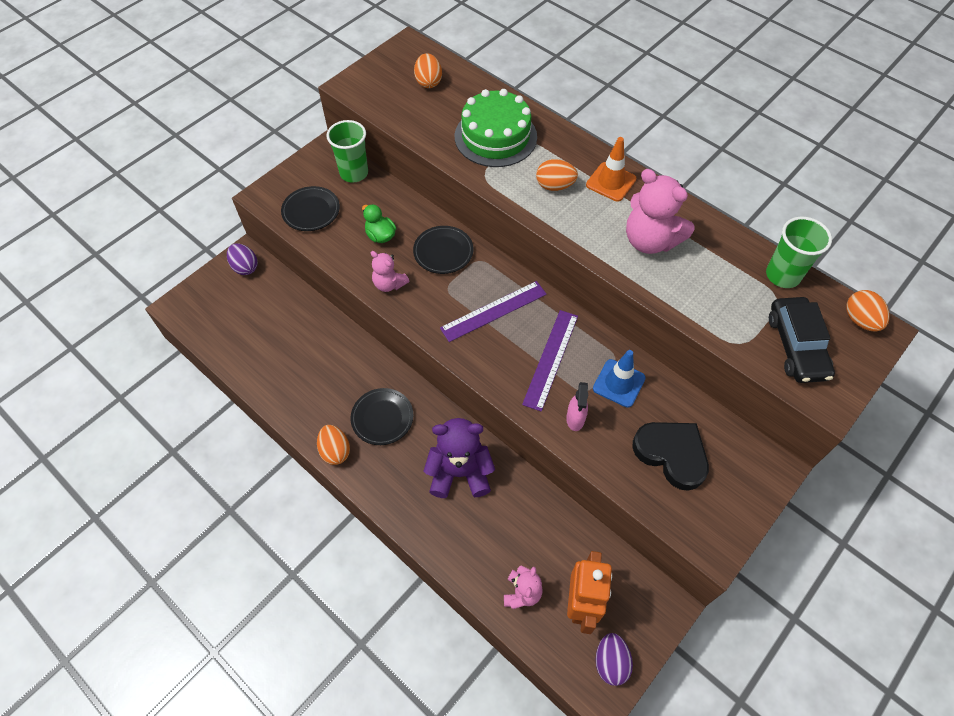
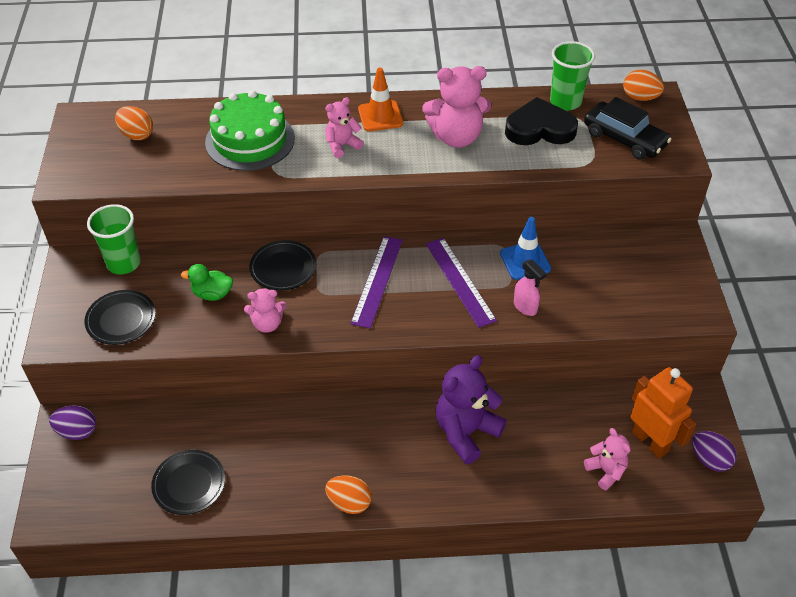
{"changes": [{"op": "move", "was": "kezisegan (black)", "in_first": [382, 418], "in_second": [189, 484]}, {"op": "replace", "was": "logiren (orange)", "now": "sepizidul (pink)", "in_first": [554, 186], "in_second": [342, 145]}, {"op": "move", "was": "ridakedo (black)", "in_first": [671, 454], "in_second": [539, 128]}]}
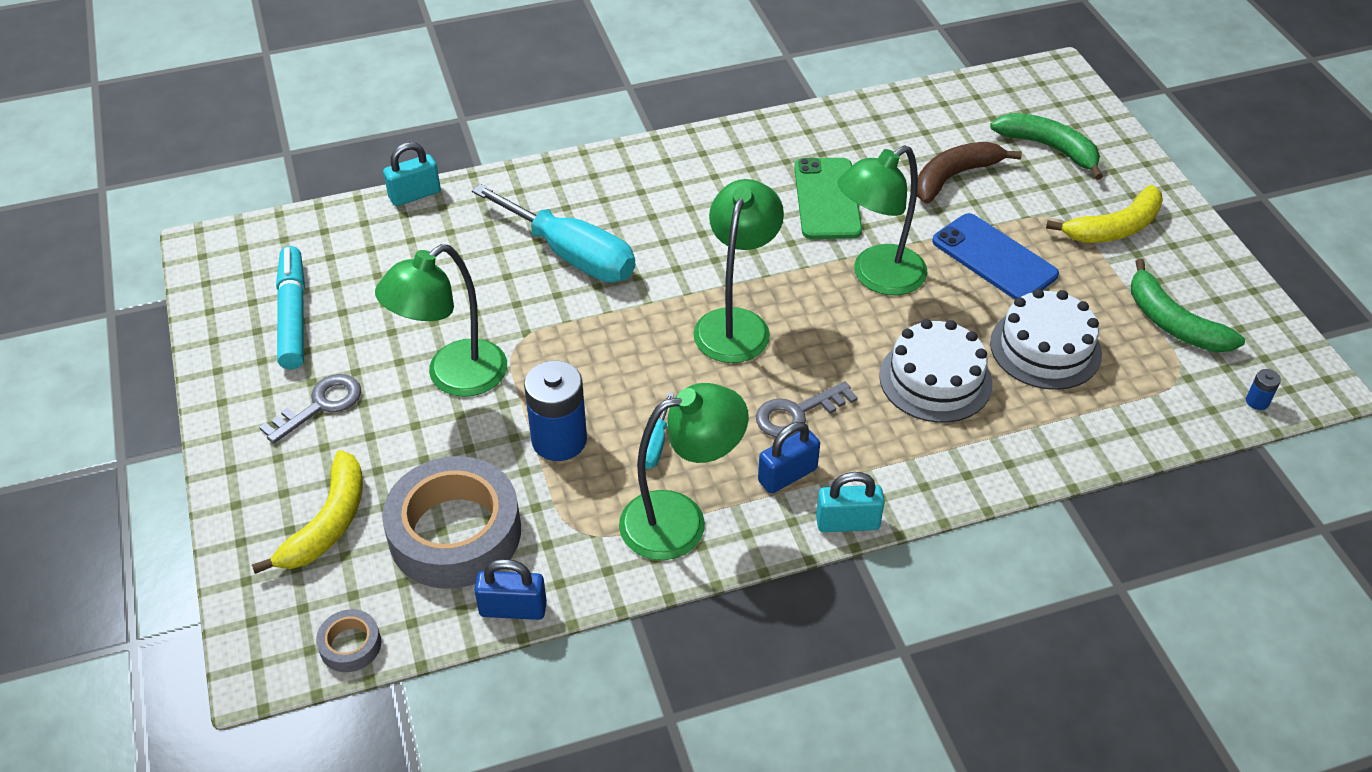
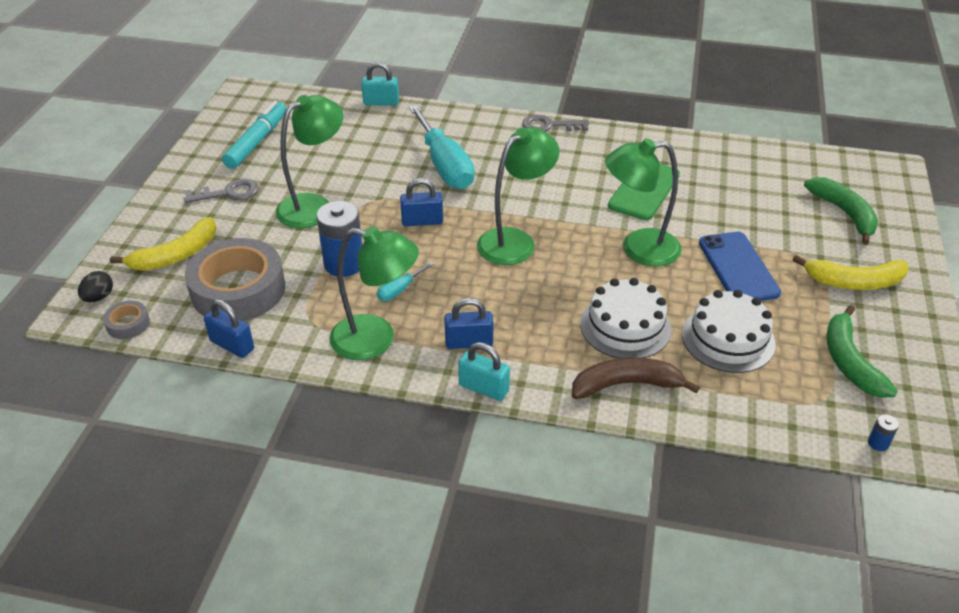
{"changes": [{"op": "rotate", "was": "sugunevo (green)", "in_first": [453, 377], "in_second": [314, 206], "clockwise": 150}, {"op": "move", "was": "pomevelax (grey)", "in_first": [797, 413], "in_second": [549, 126]}, {"op": "move", "was": "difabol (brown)", "in_first": [954, 177], "in_second": [626, 385]}, {"op": "insert", "now": "logiren (black)", "in_second": [99, 297]}, {"op": "insert", "now": "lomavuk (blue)", "in_second": [422, 221]}]}
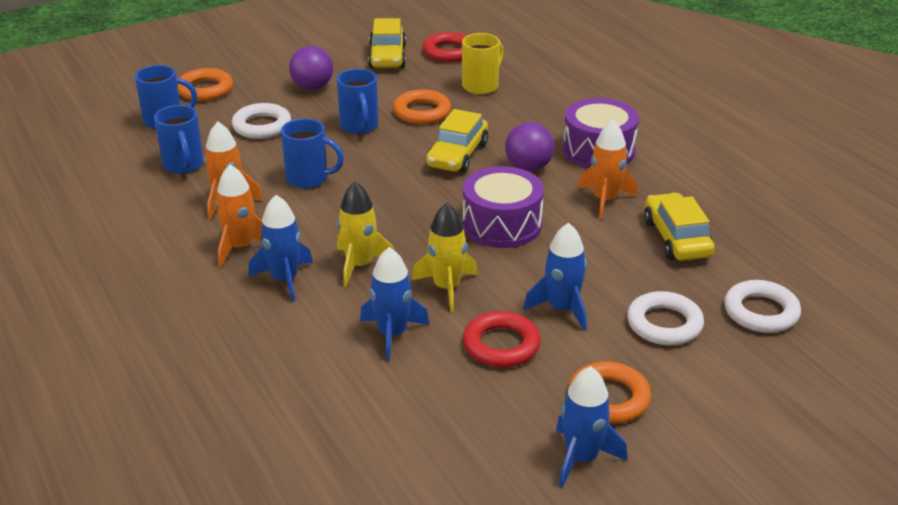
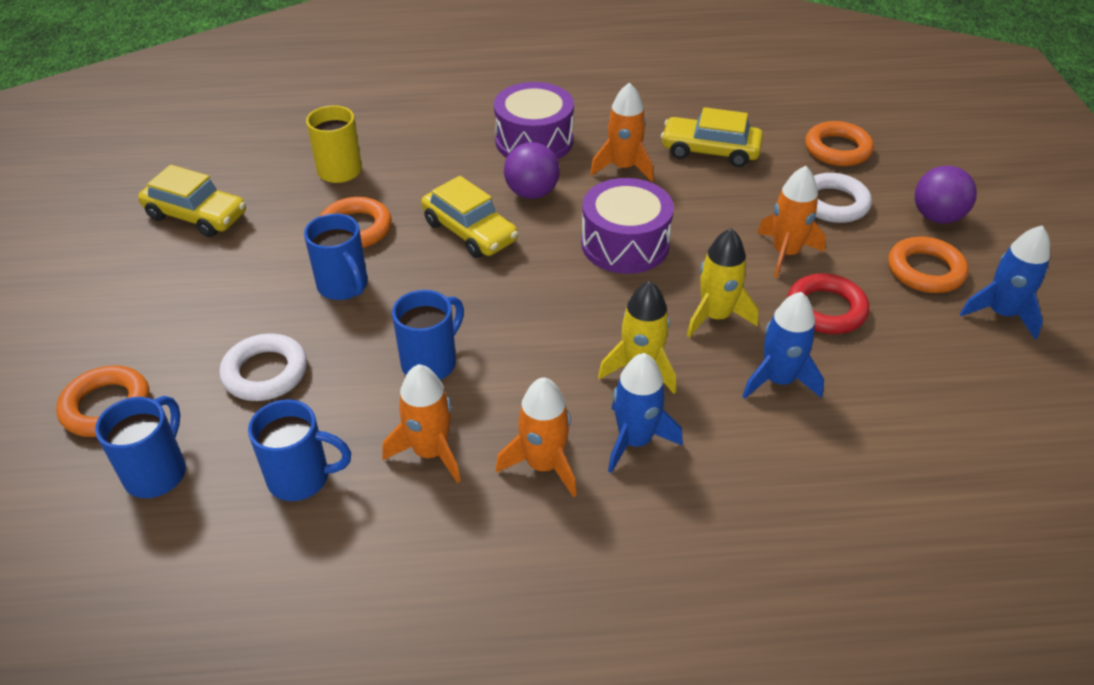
{"changes": [{"op": "move", "was": "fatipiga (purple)", "in_first": [312, 87], "in_second": [937, 217]}, {"op": "rotate", "was": "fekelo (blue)", "in_first": [359, 126], "in_second": [343, 286], "clockwise": 45}, {"op": "delete", "was": "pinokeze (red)", "in_first": [448, 52]}, {"op": "recolor", "was": "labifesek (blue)", "now": "labifesek (orange)", "in_first": [561, 309], "in_second": [785, 253]}, {"op": "recolor", "was": "pinokeze (white)", "now": "pinokeze (orange)", "in_first": [761, 312], "in_second": [837, 149]}]}
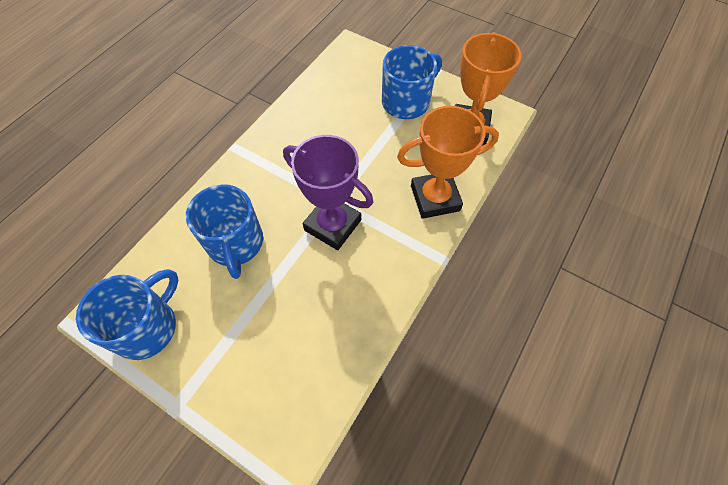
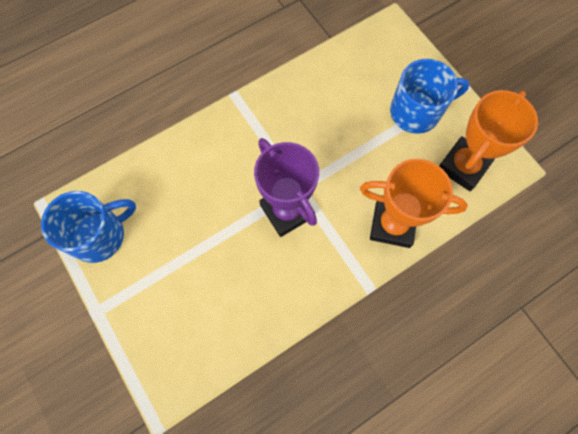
{"changes": [{"op": "delete", "was": "fekelo (blue)", "in_first": [235, 244]}]}
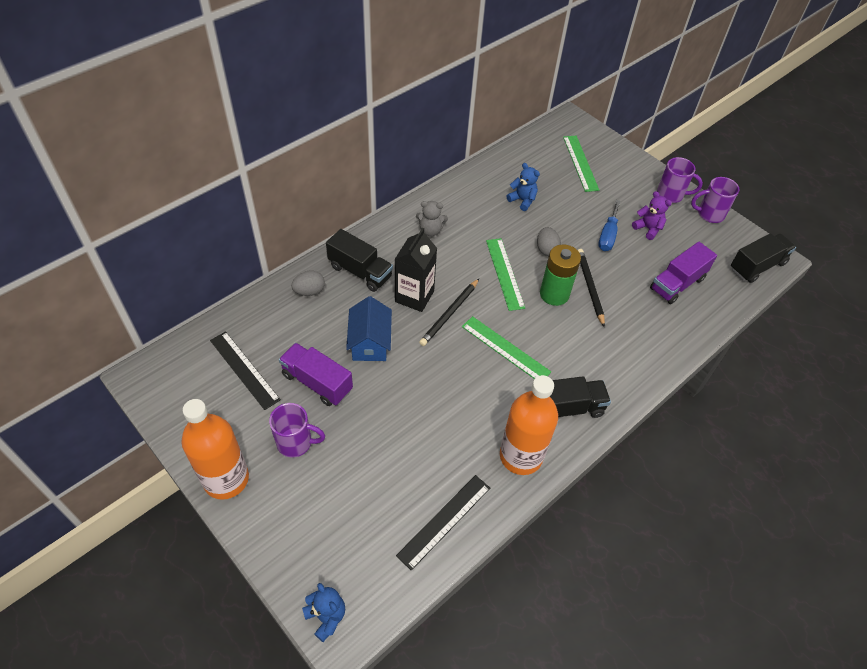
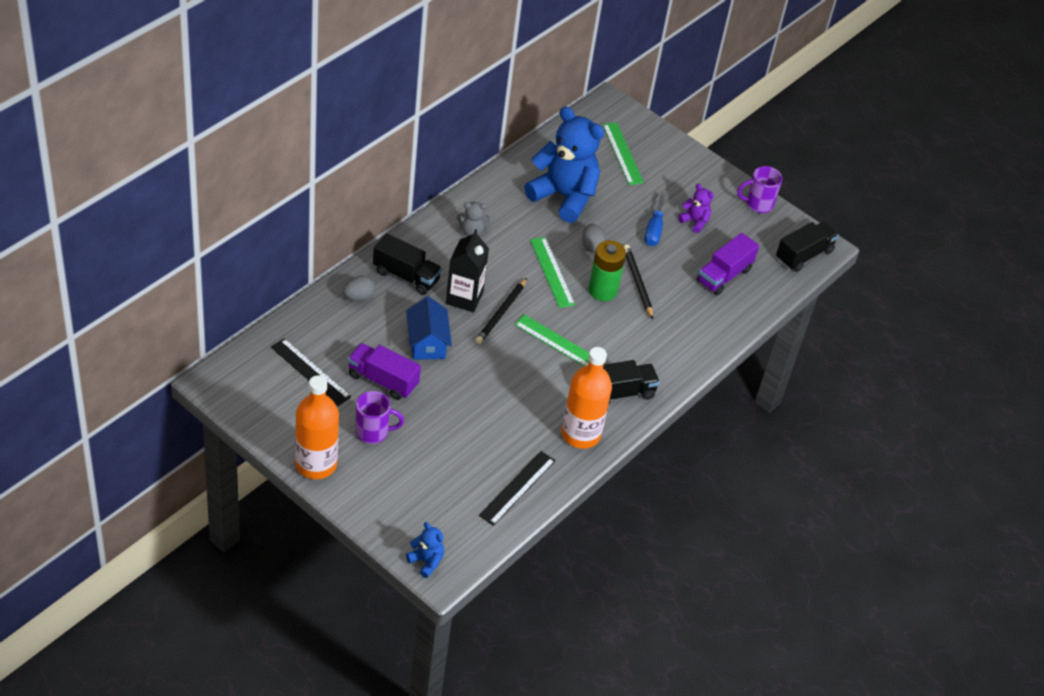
{"changes": [{"op": "resize", "was": "sepizidul (blue)", "in_first": [522, 200], "in_second": [564, 196], "ratio": 2.32}, {"op": "delete", "was": "fekelo (purple)", "in_first": [671, 195]}]}
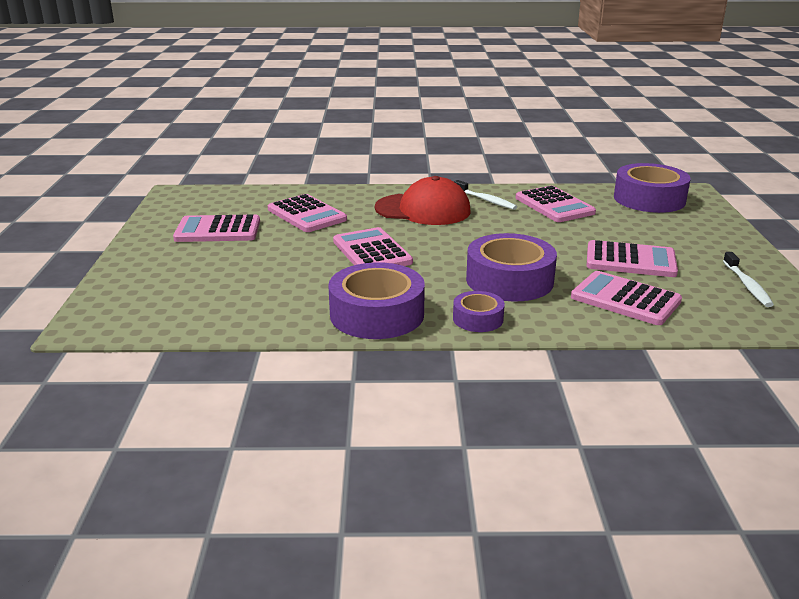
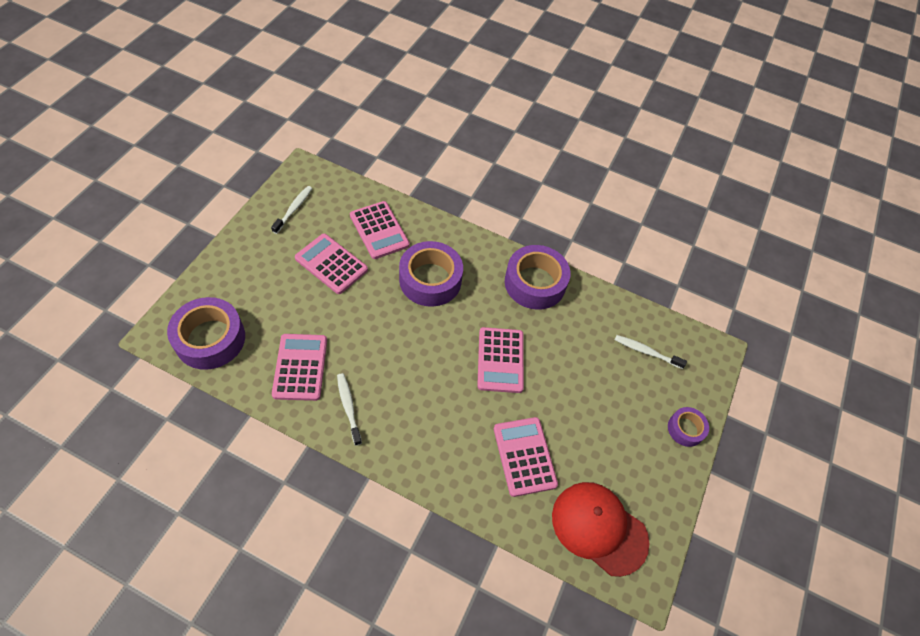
{"changes": [{"op": "delete", "was": "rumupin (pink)", "in_first": [218, 230]}, {"op": "move", "was": "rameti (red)", "in_first": [423, 210], "in_second": [599, 528]}, {"op": "move", "was": "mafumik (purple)", "in_first": [478, 319], "in_second": [685, 429]}, {"op": "insert", "now": "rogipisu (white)", "in_second": [646, 352]}]}
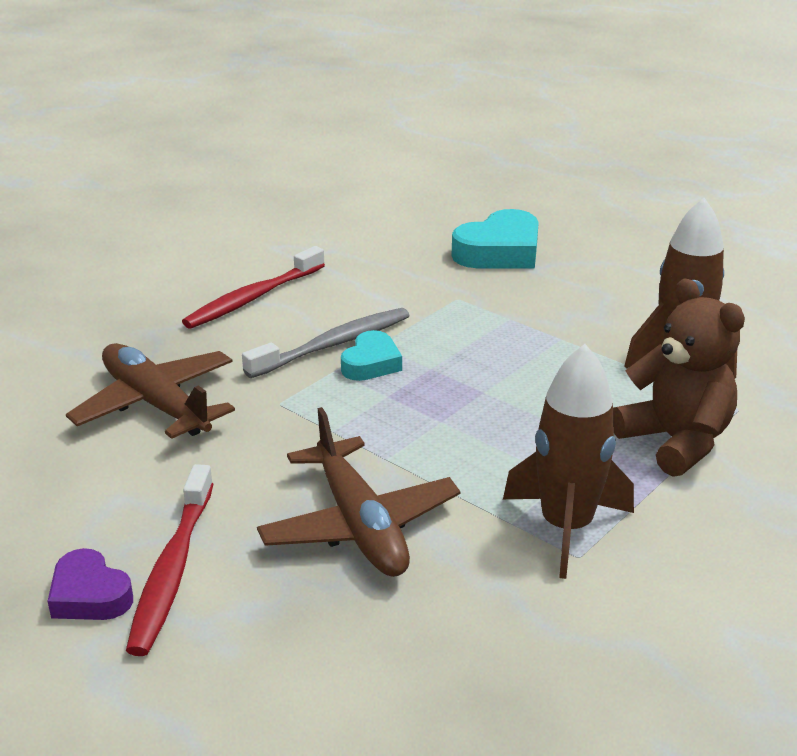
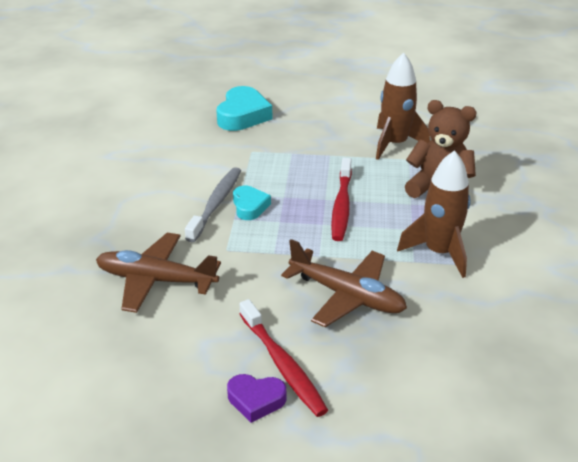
{"changes": [{"op": "move", "was": "rogipisu (red)", "in_first": [253, 298], "in_second": [341, 206]}]}
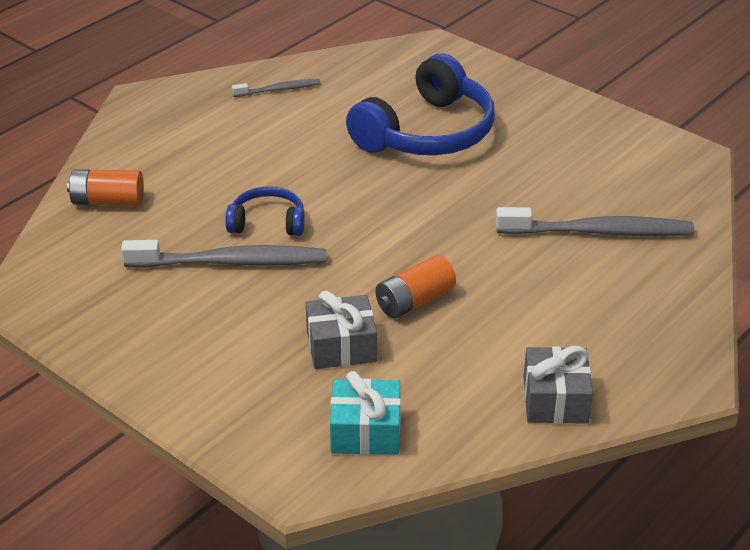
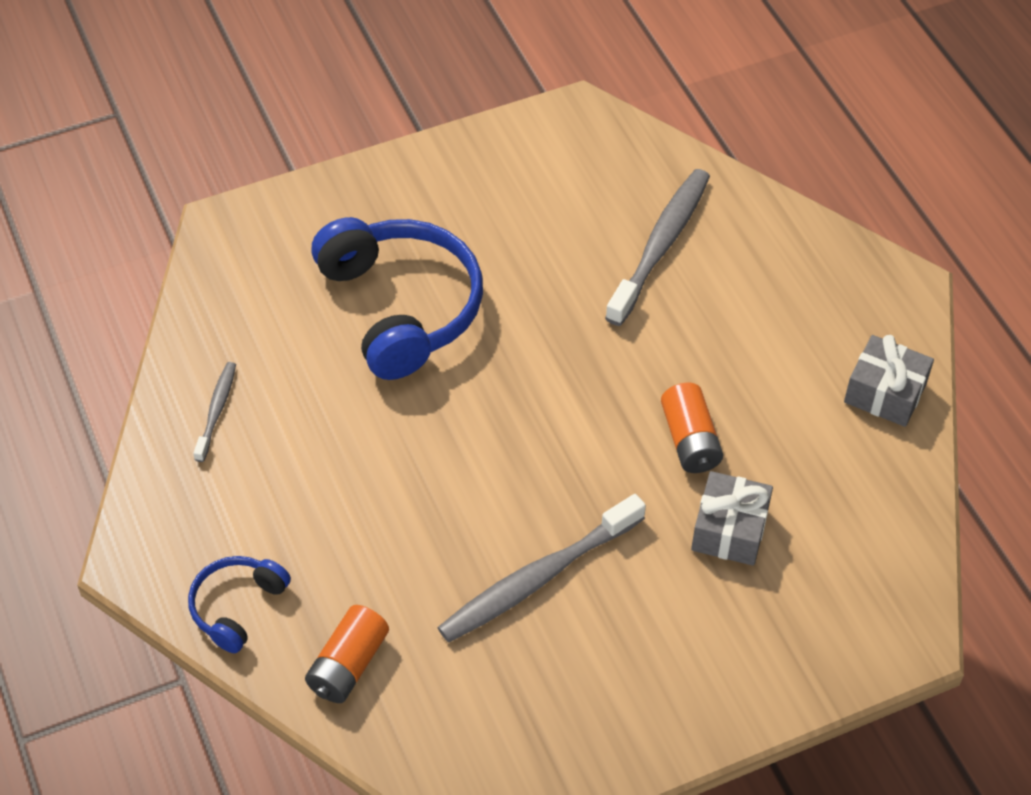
{"changes": [{"op": "rotate", "was": "rogipisu (grey)", "in_first": [231, 262], "in_second": [538, 578], "clockwise": -150}, {"op": "move", "was": "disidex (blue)", "in_first": [267, 223], "in_second": [237, 607]}, {"op": "delete", "was": "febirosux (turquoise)", "in_first": [365, 431]}]}
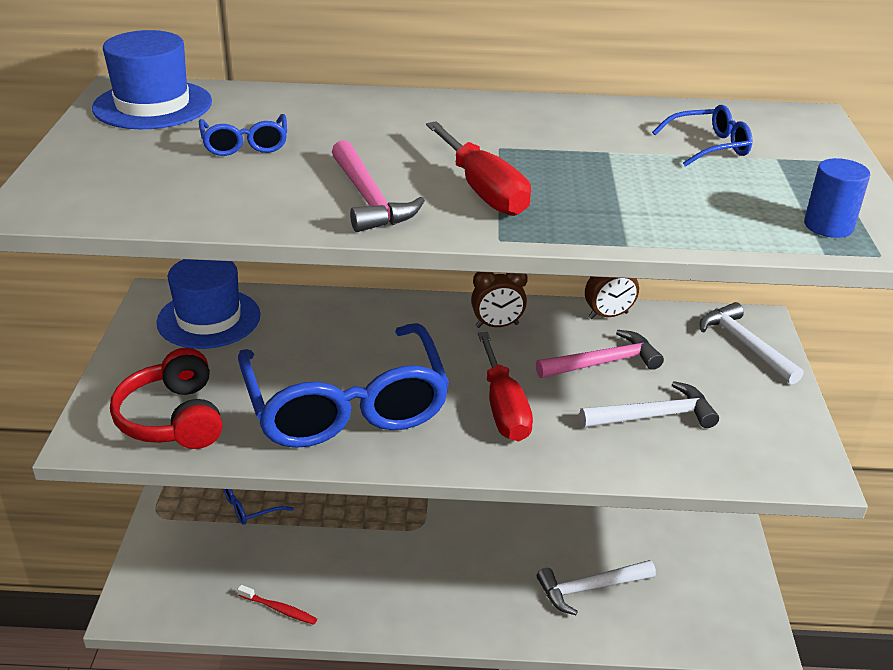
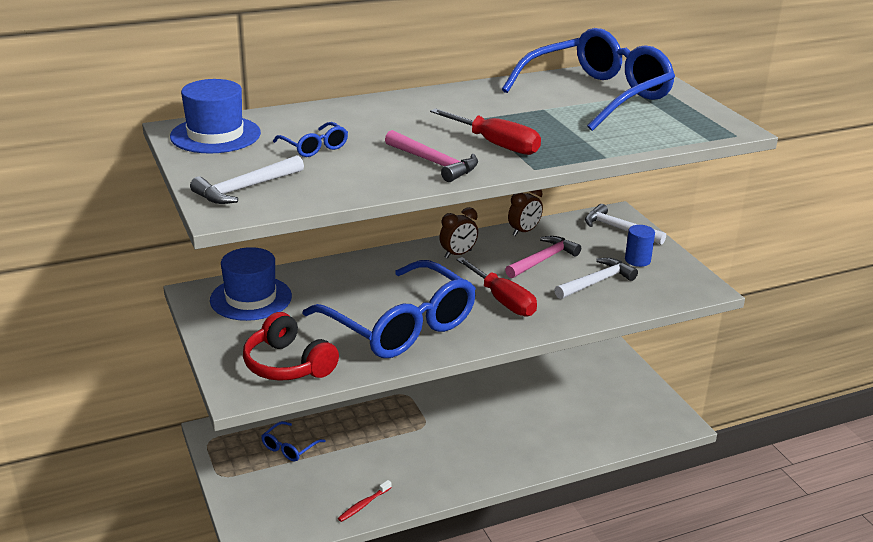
{"changes": [{"op": "rotate", "was": "rogipisu (red)", "in_first": [279, 609], "in_second": [363, 505], "clockwise": 135}, {"op": "move", "was": "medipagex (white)", "in_first": [590, 588], "in_second": [245, 188]}, {"op": "resize", "was": "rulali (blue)", "in_first": [709, 146], "in_second": [597, 95], "ratio": 2.47}, {"op": "move", "was": "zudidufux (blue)", "in_first": [828, 226], "in_second": [637, 260]}]}
